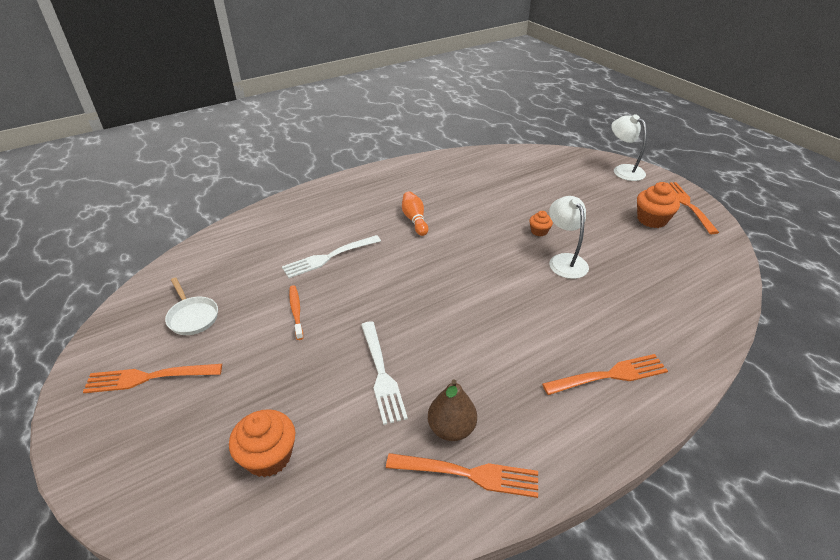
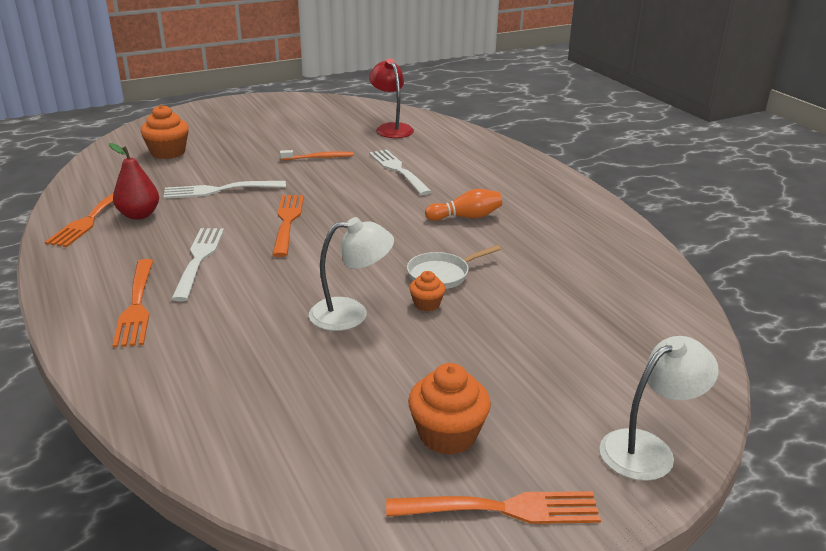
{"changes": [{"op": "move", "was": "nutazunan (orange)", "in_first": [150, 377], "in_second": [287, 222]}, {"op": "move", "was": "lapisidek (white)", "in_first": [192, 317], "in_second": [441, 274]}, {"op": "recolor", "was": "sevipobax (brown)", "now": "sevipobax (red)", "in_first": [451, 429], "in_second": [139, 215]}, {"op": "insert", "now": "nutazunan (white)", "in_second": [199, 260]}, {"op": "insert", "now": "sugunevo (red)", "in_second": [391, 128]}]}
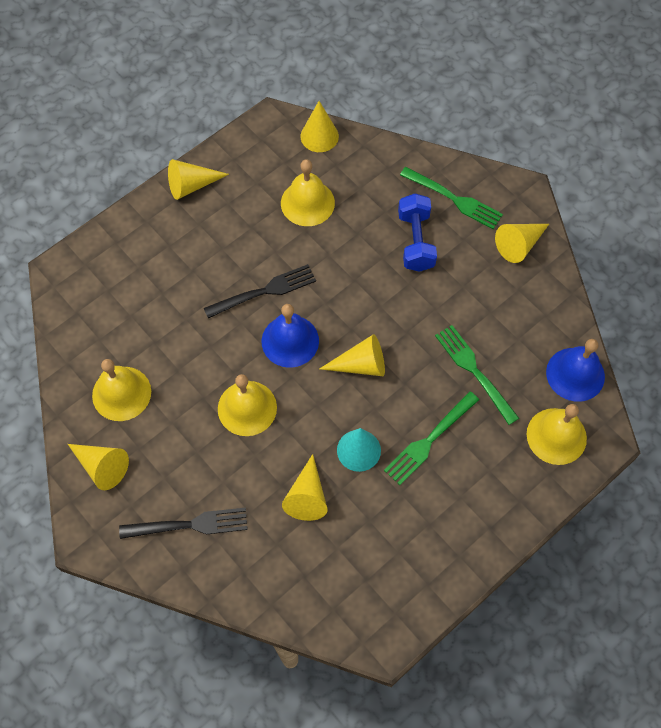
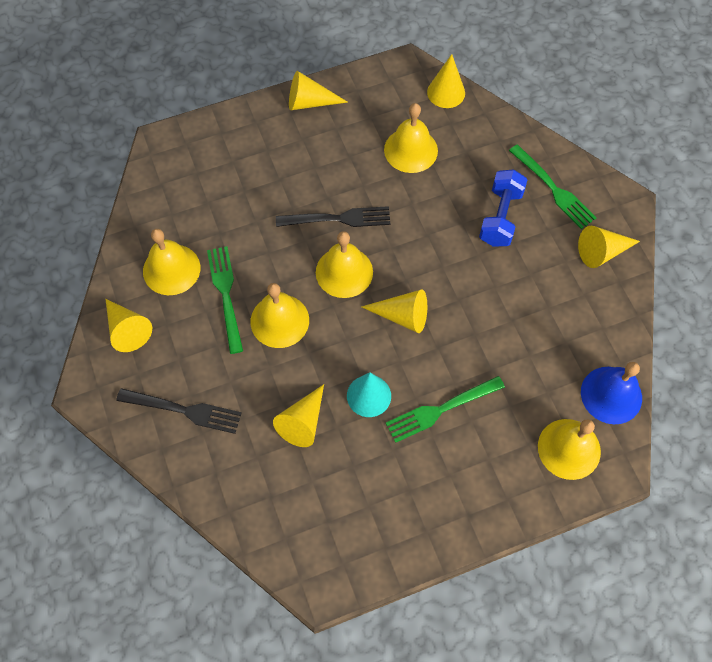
{"changes": [{"op": "recolor", "was": "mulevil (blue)", "now": "mulevil (yellow)", "in_first": [290, 341], "in_second": [344, 272]}, {"op": "move", "was": "nutazunan (green)", "in_first": [474, 371], "in_second": [226, 295]}]}
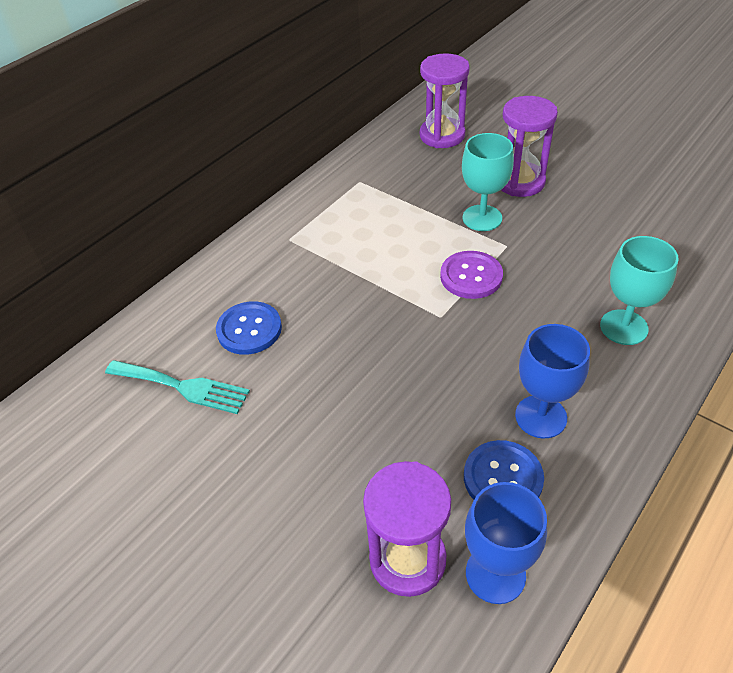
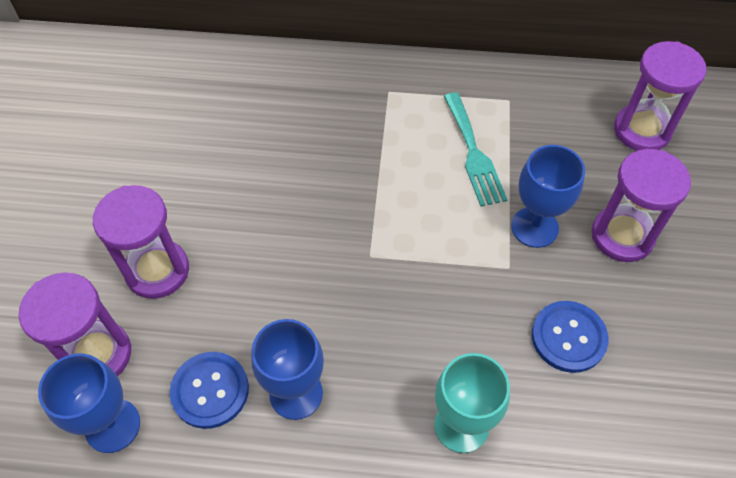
{"changes": [{"op": "move", "was": "nutazunan (turquoise)", "in_first": [182, 387], "in_second": [473, 153]}, {"op": "move", "was": "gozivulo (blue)", "in_first": [249, 329], "in_second": [568, 337]}, {"op": "delete", "was": "gozivulo (purple)", "in_first": [471, 276]}, {"op": "recolor", "was": "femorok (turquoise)", "now": "femorok (blue)", "in_first": [482, 218], "in_second": [534, 227]}, {"op": "insert", "now": "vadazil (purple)", "in_second": [157, 271]}]}
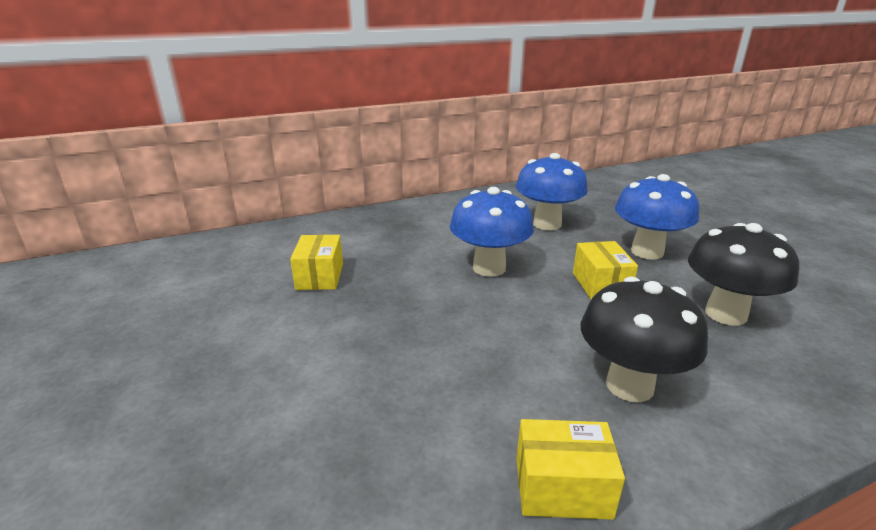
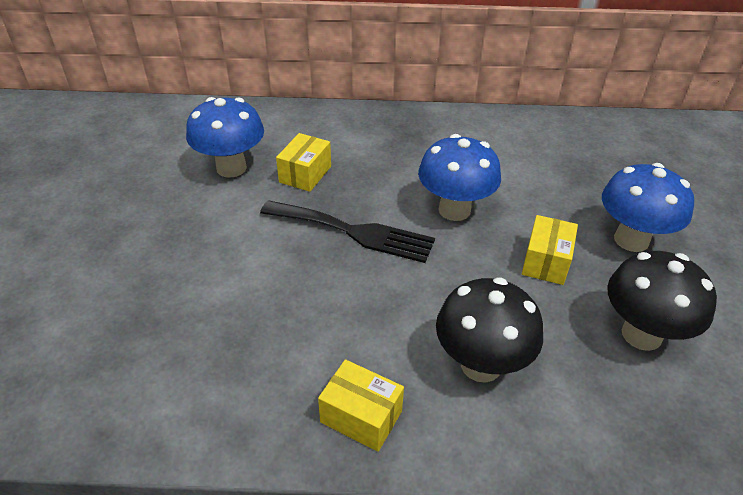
{"changes": [{"op": "move", "was": "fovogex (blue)", "in_first": [547, 224], "in_second": [231, 168]}, {"op": "insert", "now": "nutazunan (black)", "in_second": [354, 232]}]}
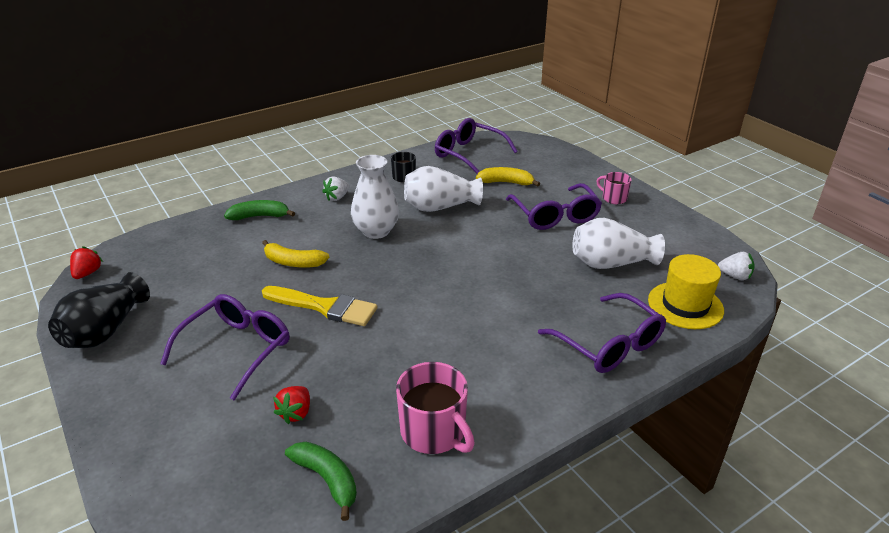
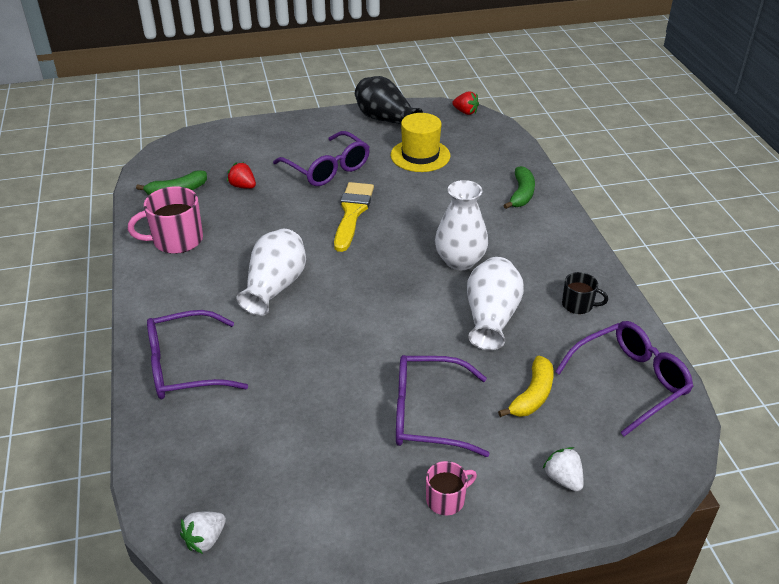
{"changes": [{"op": "delete", "was": "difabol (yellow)", "in_first": [293, 262]}, {"op": "rotate", "was": "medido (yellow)", "in_first": [324, 307], "in_second": [352, 213], "clockwise": 150}, {"op": "move", "was": "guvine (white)", "in_first": [337, 197], "in_second": [563, 479]}, {"op": "move", "was": "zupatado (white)", "in_first": [611, 263], "in_second": [275, 286]}, {"op": "move", "was": "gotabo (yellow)", "in_first": [685, 305], "in_second": [420, 155]}]}
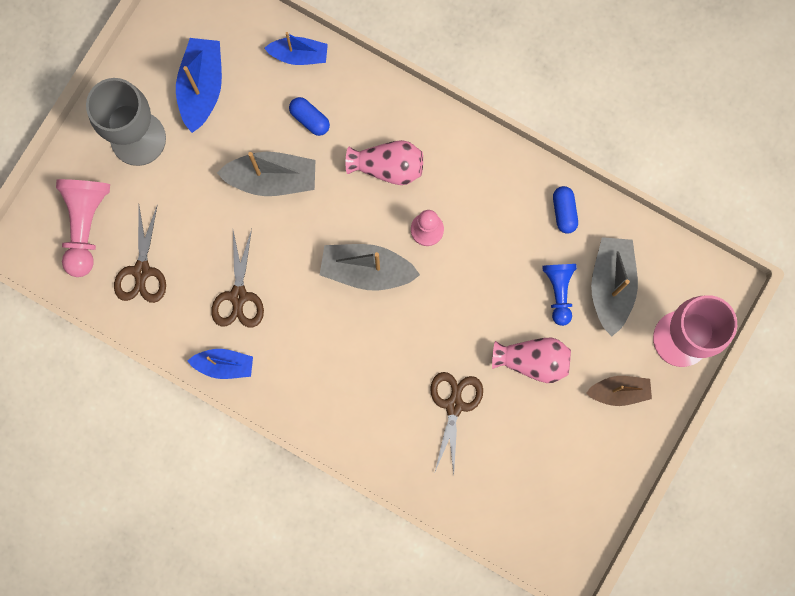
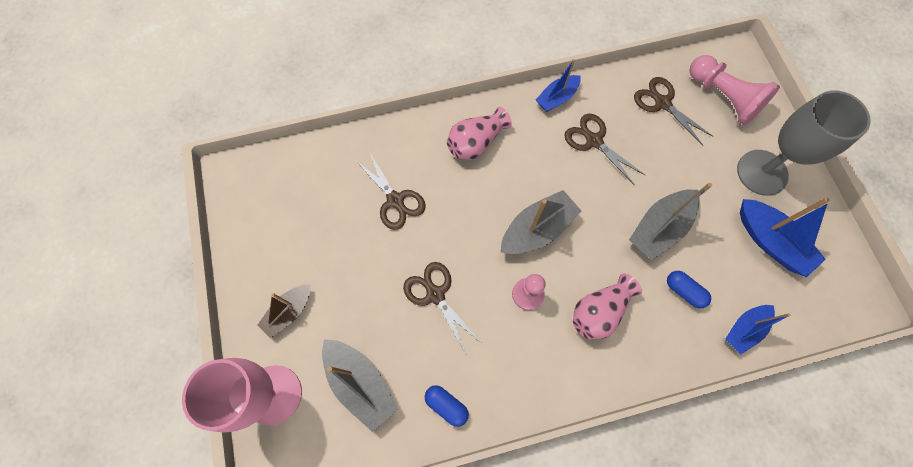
{"changes": [{"op": "rotate", "was": "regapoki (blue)", "in_first": [309, 119], "in_second": [684, 291], "clockwise": 45}, {"op": "move", "was": "zupatado (pink)", "in_first": [533, 361], "in_second": [476, 142]}, {"op": "delete", "was": "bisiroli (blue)", "in_first": [559, 291]}, {"op": "insert", "now": "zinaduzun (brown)", "in_second": [435, 295]}]}
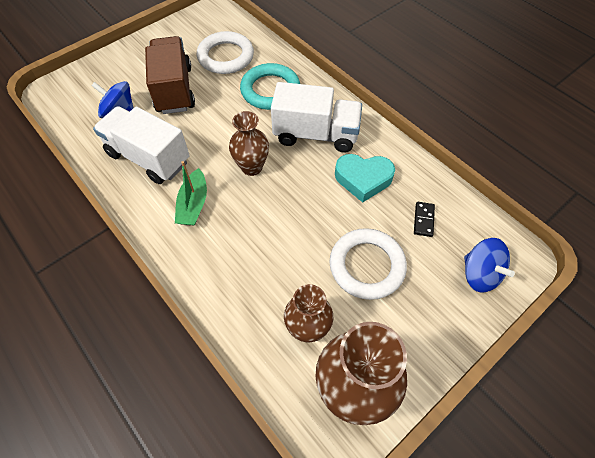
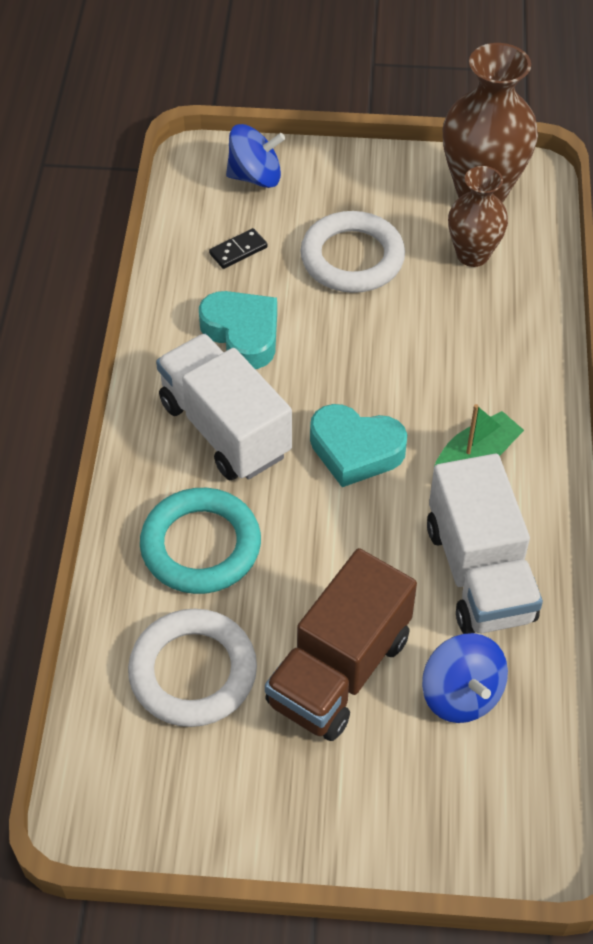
{"changes": [{"op": "replace", "was": "zupatado (brown)", "now": "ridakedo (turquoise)", "in_first": [252, 167], "in_second": [355, 450]}, {"op": "rotate", "was": "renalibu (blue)", "in_first": [480, 274], "in_second": [255, 177], "clockwise": 75}]}
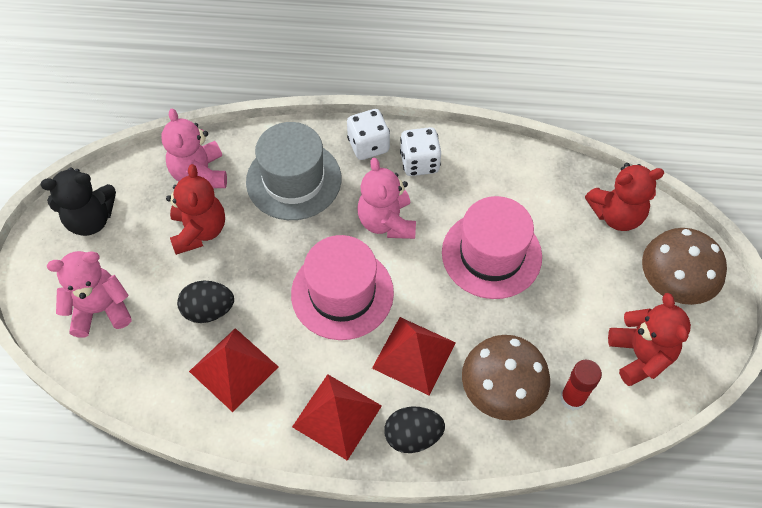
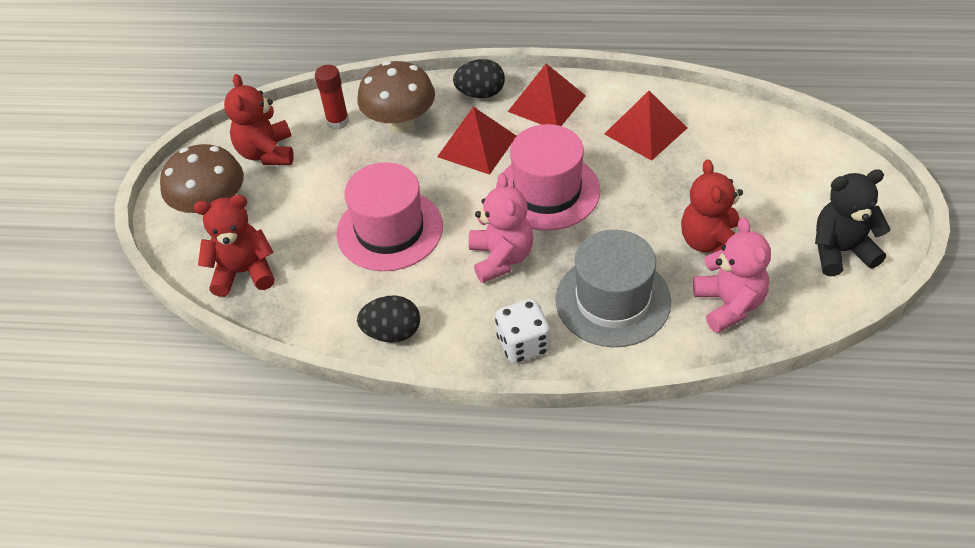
{"changes": [{"op": "delete", "was": "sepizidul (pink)", "in_first": [100, 309]}, {"op": "move", "was": "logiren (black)", "in_first": [209, 310], "in_second": [392, 333]}, {"op": "delete", "was": "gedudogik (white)", "in_first": [419, 162]}]}
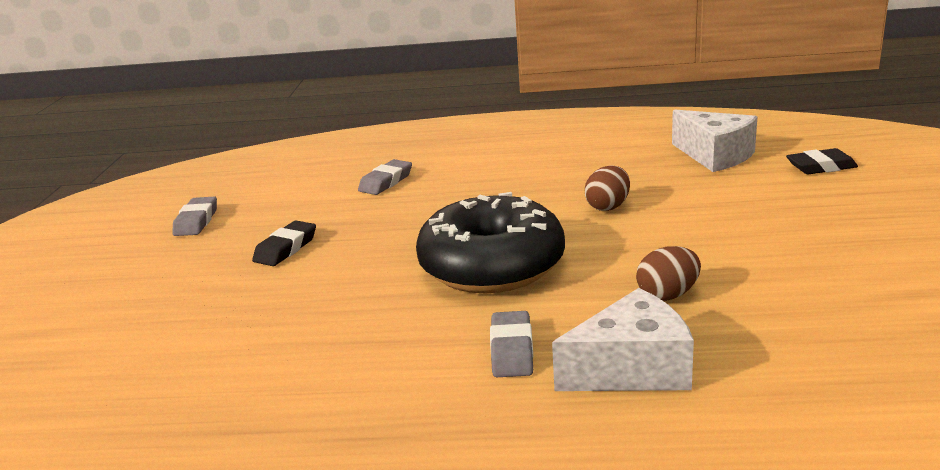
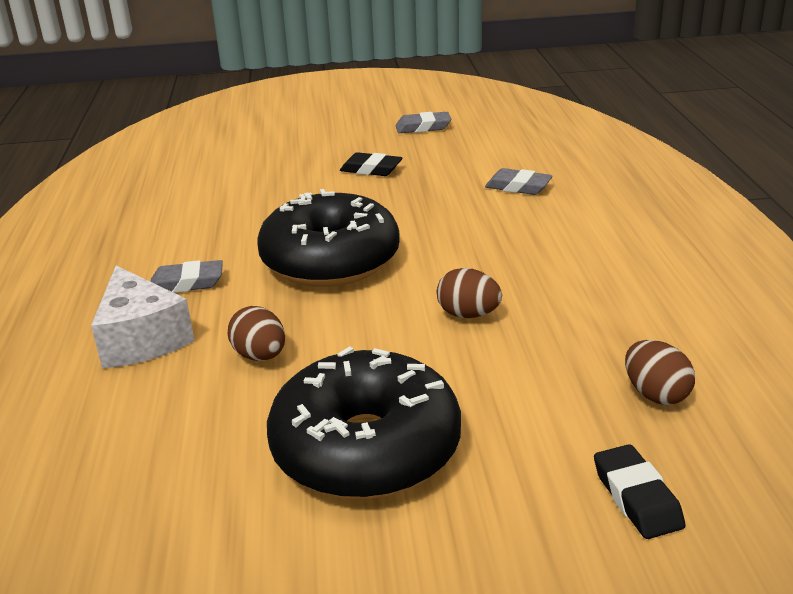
{"changes": [{"op": "replace", "was": "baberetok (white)", "now": "logiren (brown)", "in_first": [715, 156], "in_second": [655, 394]}, {"op": "insert", "now": "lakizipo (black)", "in_second": [366, 448]}]}
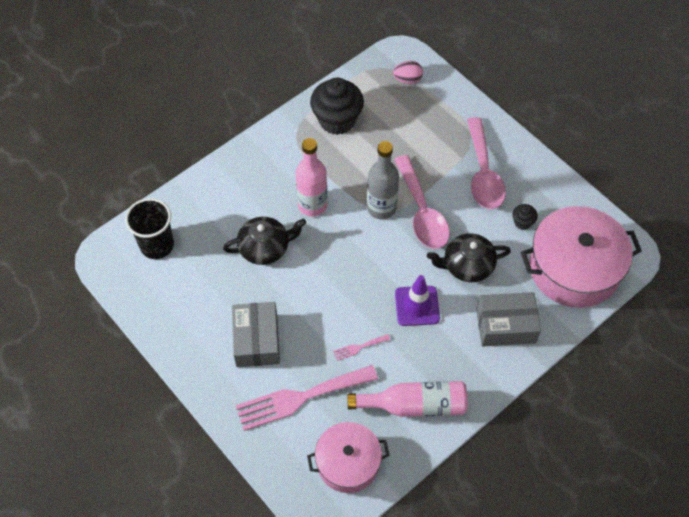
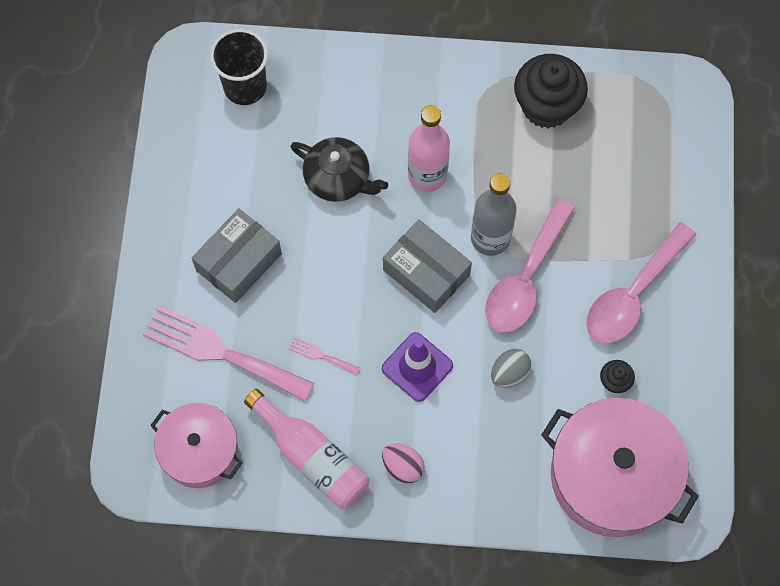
{"changes": [{"op": "move", "was": "logiren (pink)", "in_first": [407, 79], "in_second": [403, 466]}, {"op": "replace", "was": "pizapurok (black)", "now": "logiren (grey)", "in_first": [467, 265], "in_second": [509, 373]}, {"op": "move", "was": "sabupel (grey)", "in_first": [505, 325], "in_second": [426, 272]}]}
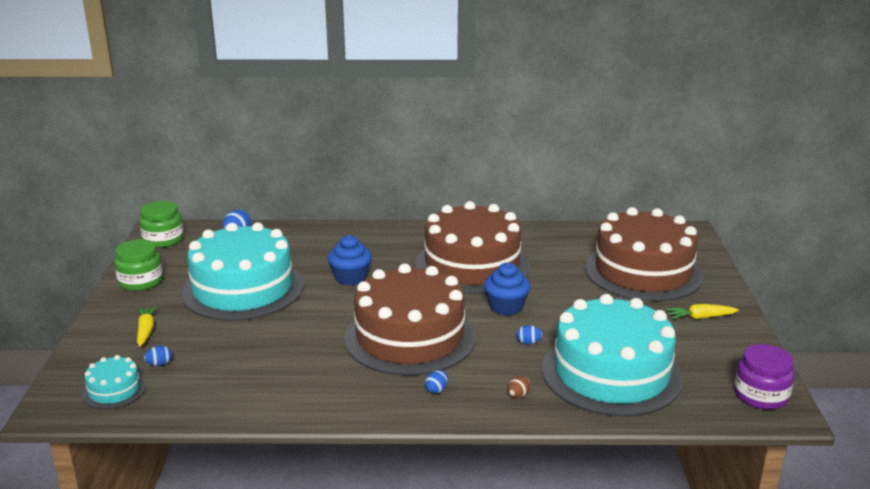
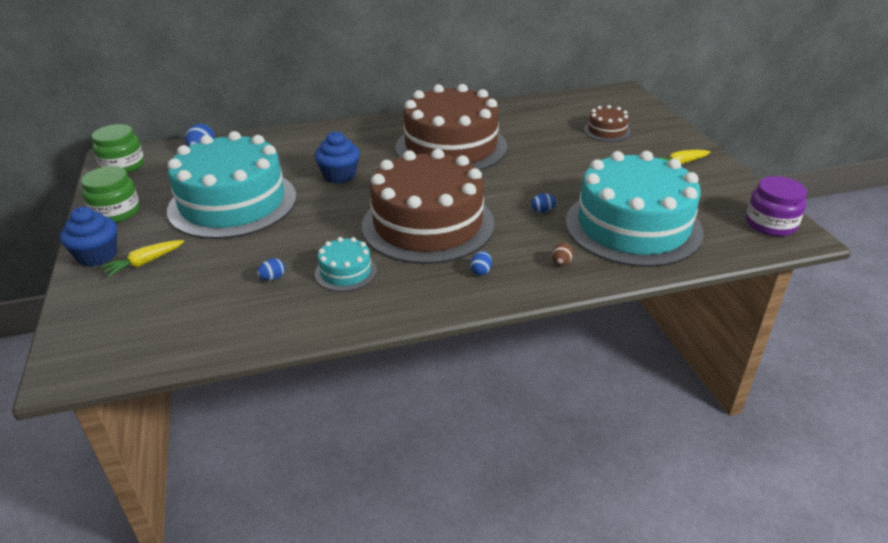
{"changes": [{"op": "move", "was": "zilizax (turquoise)", "in_first": [114, 390], "in_second": [345, 272]}, {"op": "rotate", "was": "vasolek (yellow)", "in_first": [146, 330], "in_second": [144, 263], "clockwise": -105}, {"op": "move", "was": "logiren (blue)", "in_first": [159, 364], "in_second": [273, 278]}, {"op": "move", "was": "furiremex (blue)", "in_first": [506, 307], "in_second": [97, 255]}, {"op": "resize", "was": "zilizax (brown)", "in_first": [643, 271], "in_second": [607, 131], "ratio": 0.43}]}
